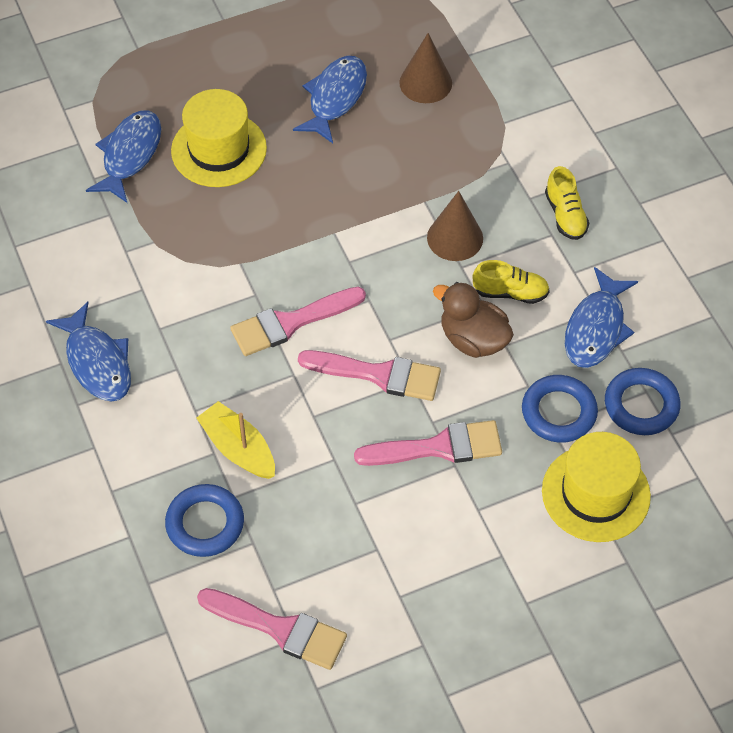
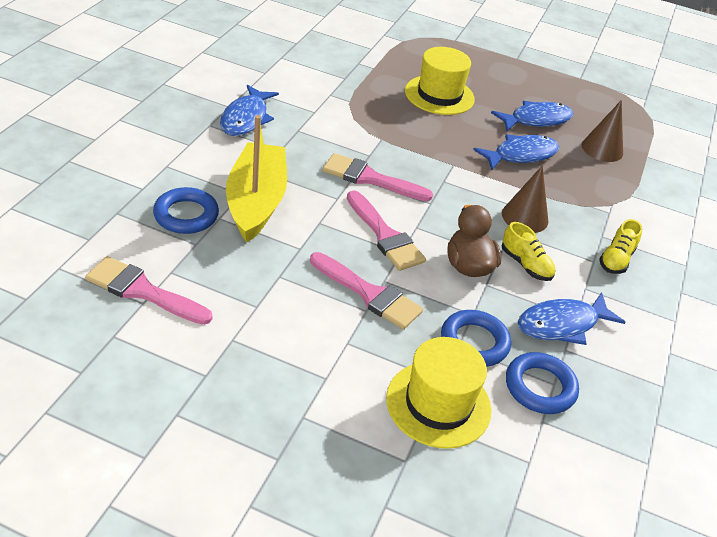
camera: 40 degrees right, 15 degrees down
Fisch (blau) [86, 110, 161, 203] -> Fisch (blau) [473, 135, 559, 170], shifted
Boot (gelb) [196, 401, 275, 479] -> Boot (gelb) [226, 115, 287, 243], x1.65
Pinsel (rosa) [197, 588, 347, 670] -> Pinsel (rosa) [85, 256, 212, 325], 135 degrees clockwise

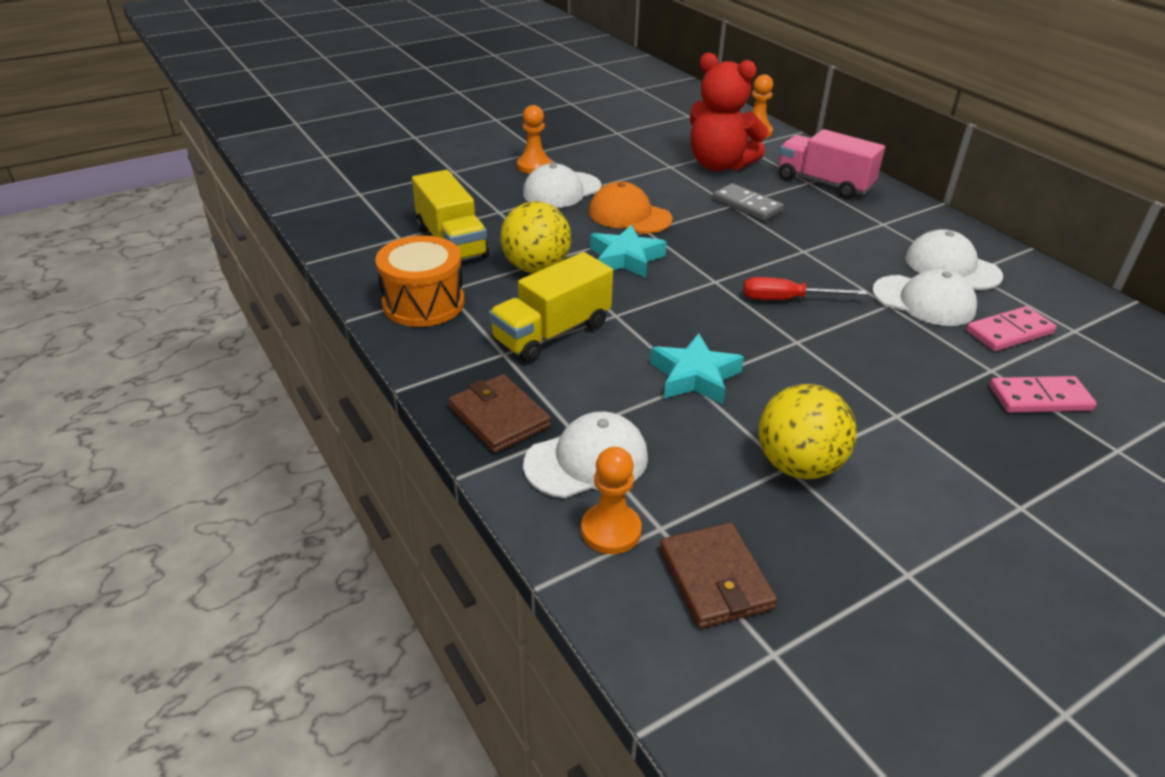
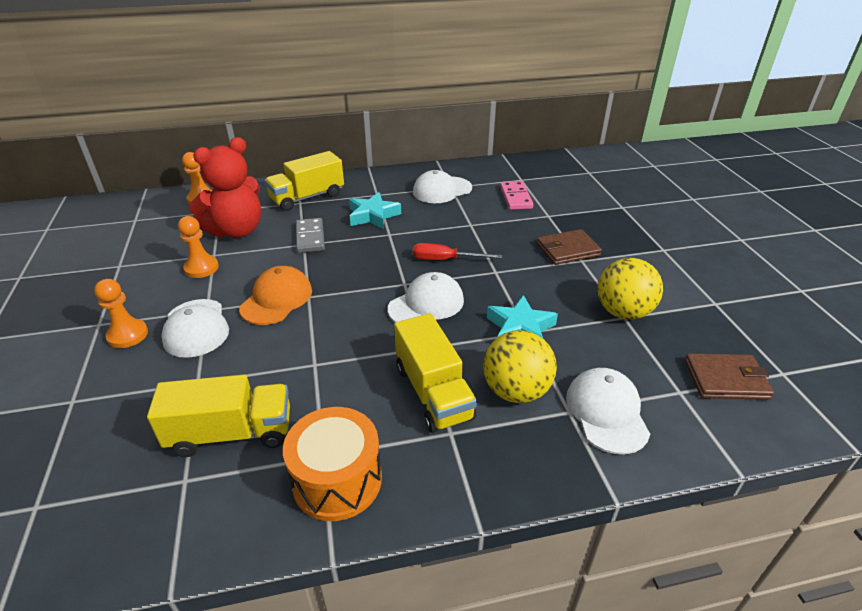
camera: 70 degrees left, 0 degrees up
Lastwagen (rosa) [779, 129, 885, 199] -> Lastwagen (gelb) [265, 151, 344, 211]
Kappe (orange) [588, 182, 673, 234] -> Kappe (orange) [239, 266, 312, 325], 150 degrees clockwise
Dominostein (grau) [712, 183, 784, 221] -> Dominostein (grau) [296, 218, 325, 253], 75 degrees counterclockwise
Ball (gelb) [500, 201, 571, 273] -> Ball (gelb) [483, 330, 557, 403], shifted
Stern (türkis) [590, 225, 667, 278] -> Stern (türkis) [349, 192, 401, 229], shifted
Kappe (weiß) [872, 269, 977, 326] -> Kappe (weiß) [388, 272, 464, 322], shifted
Schraubenzieher (rot) [744, 277, 867, 300] -> Schraubenzieher (rot) [413, 243, 502, 260], 75 degrees clockwise
Geldbörse (braun) [448, 374, 551, 453] -> Geldbörse (braun) [537, 229, 602, 265], shifted
Dominostein (rosa) [989, 376, 1097, 413] -> none
Bauer (orange) [581, 447, 642, 554] -> Bauer (orange) [178, 216, 219, 278], shifted

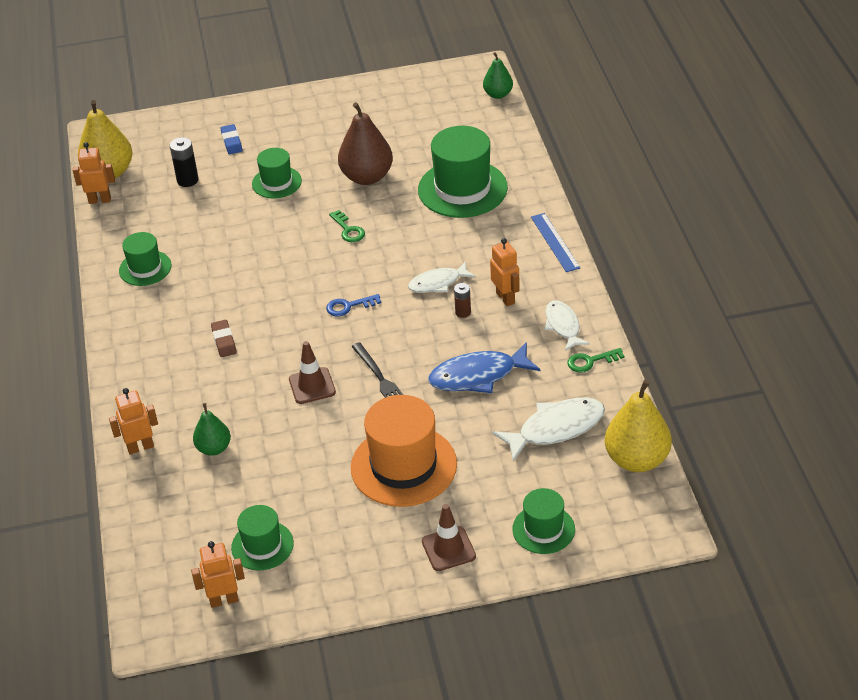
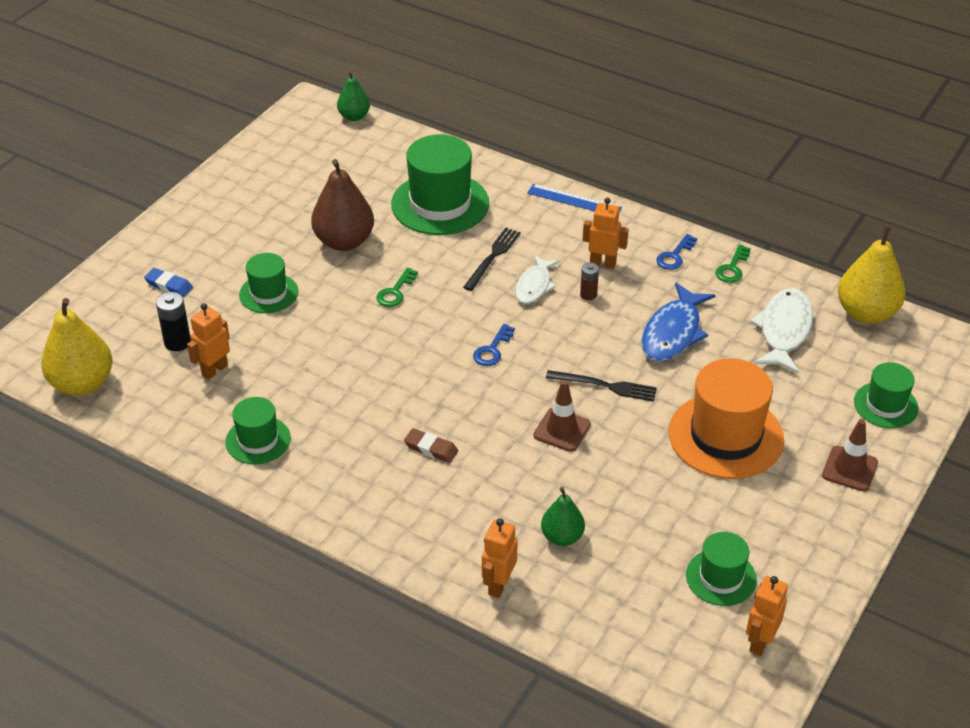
camera: 50 degrees left, 0 degrees up
Roboter (orange) [73, 142, 115, 204] -> Roboter (orange) [187, 303, 230, 380], shifted
Schlüssel (grün) [329, 210, 365, 242] -> Schlüssel (grün) [376, 268, 418, 307], 105 degrees clockwise
Fisch (weiß) [545, 300, 590, 351] -> Schlüssel (blau) [656, 234, 697, 270]
none -> Gabel (schwarz) [463, 228, 521, 291]

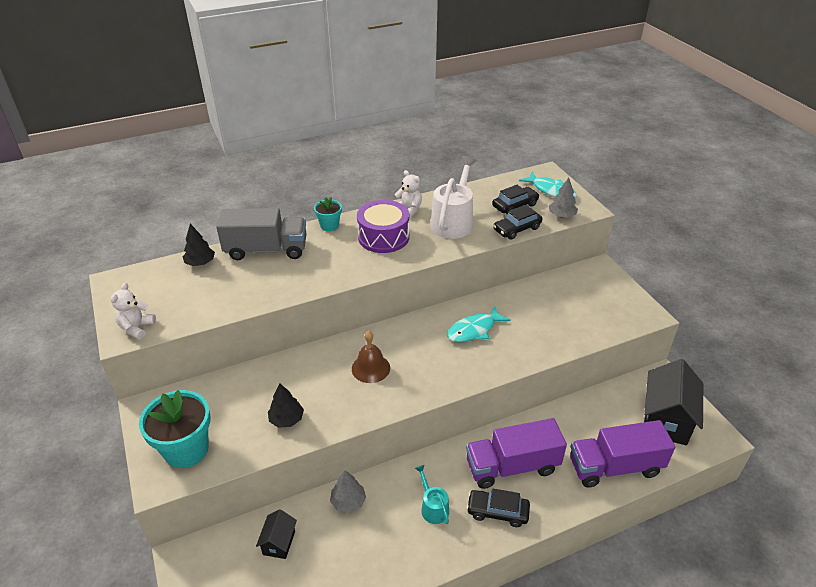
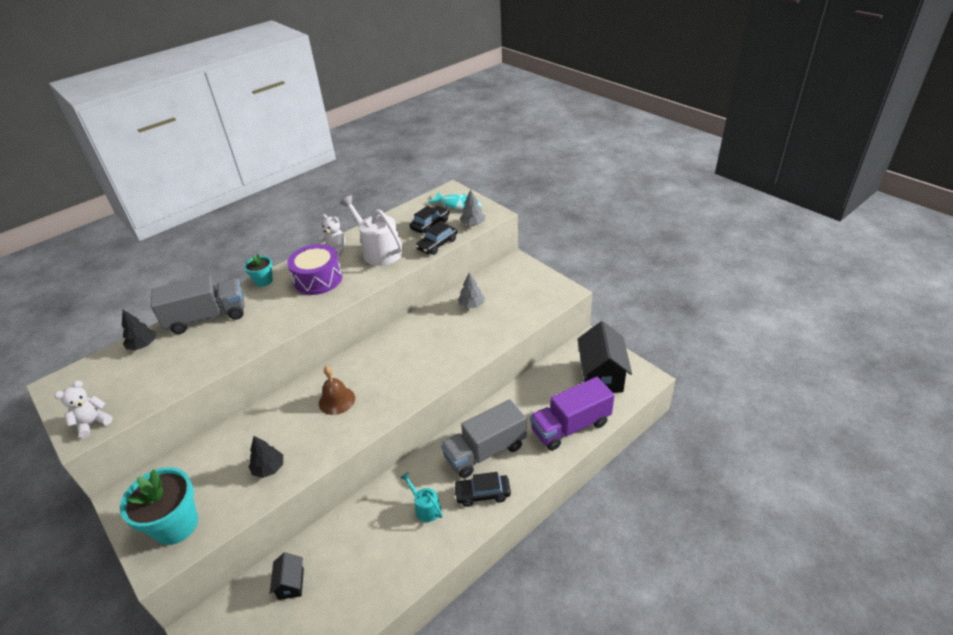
camera: 15 degrees left, 0 degrees up
Gießkanne (weiß) [430, 156, 477, 239] -> Gießkanne (weiß) [340, 195, 402, 266], 45 degrees counterclockwise
Teddybär (weiß) [111, 283, 156, 340] -> Teddybär (weiß) [54, 381, 113, 438], 45 degrees clockwise
Fisch (türkis) [447, 305, 511, 342] -> none
Lastwagen (lila) [466, 418, 567, 489] -> Lastwagen (grau) [441, 399, 527, 478]
Baum (grau) [330, 470, 366, 513] -> Baum (grau) [458, 273, 485, 308], shifted

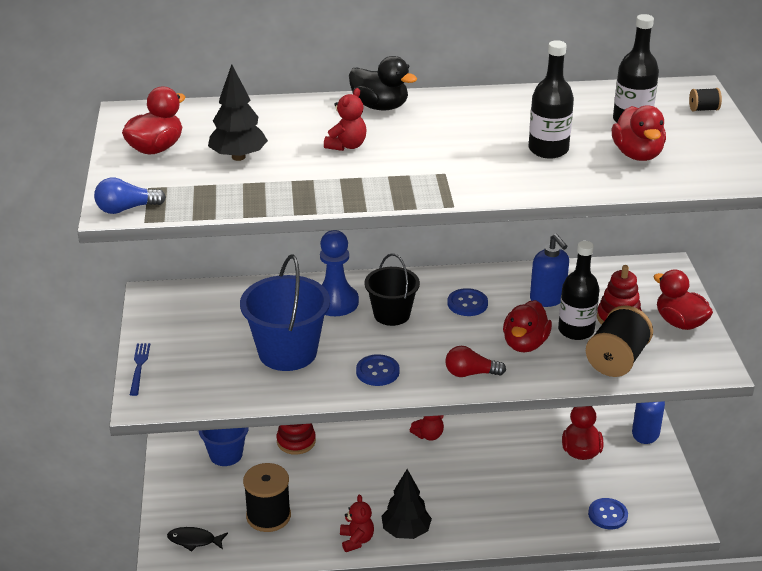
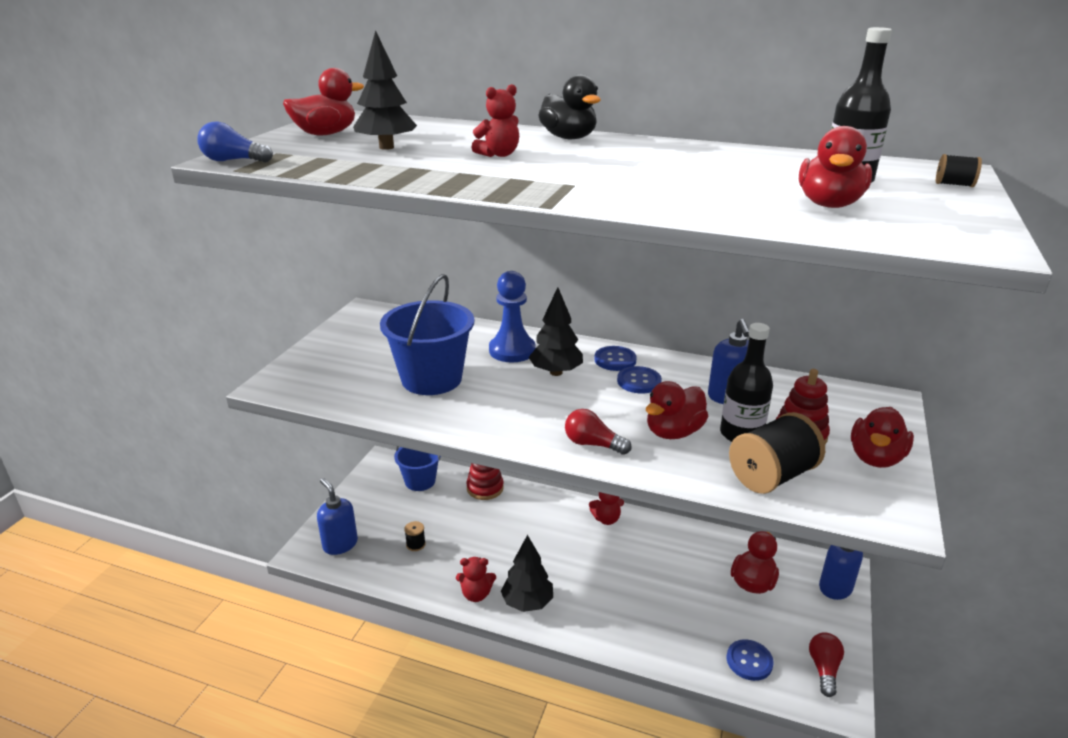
camera: 25 degrees right, 5 degrees down
Flasche (schwarz) [529, 40, 574, 159] -> none
Eimer (schwarz) [365, 253, 420, 326] -> Baum (schwarz) [529, 287, 583, 376]
Ente (rot) [653, 269, 713, 330] -> Ente (rot) [851, 407, 914, 468], 135 degrees counterclockwise
Gabel (blau) [130, 343, 150, 396] -> none
Knopf (blau) [356, 354, 400, 386] -> Knopf (blau) [594, 346, 637, 371], shifted
Garnrolle (schwarz) [243, 463, 291, 532] -> Garnrolle (schwarz) [404, 521, 426, 551], x0.44
Teddybär (rot) [340, 495, 374, 552] -> Teddybär (rot) [456, 557, 496, 602], 75 degrees clockwise
Fisch (schwarz) [167, 527, 228, 552] -> Seifenspender (blau) [317, 478, 358, 555]
none -> Glühbirne (rot) [809, 632, 844, 697]

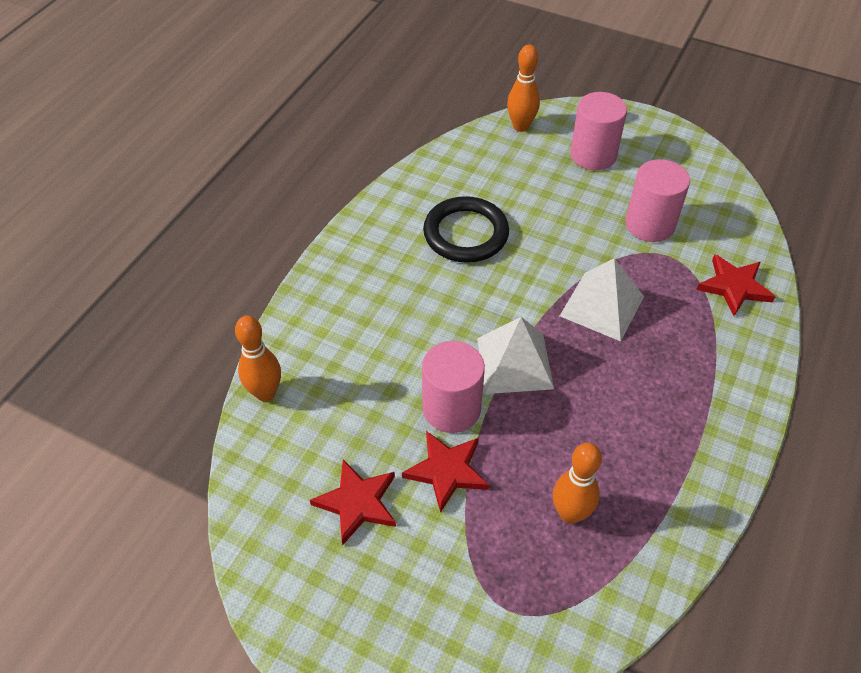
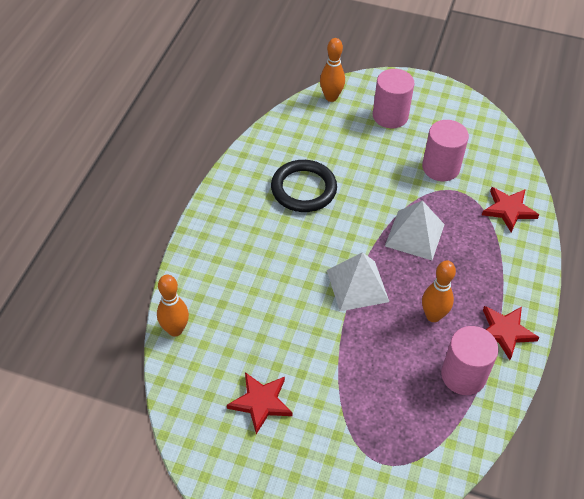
camera: 10 degrees left, 0 degrees up
Vollzylinder (rosa) [422, 341, 485, 433] -> Vollzylinder (rosa) [441, 326, 498, 395], shifted
Stern (rot) [402, 431, 489, 513] -> Stern (rot) [483, 306, 539, 360], shifted
Bowlingkegel (orange) [553, 443, 602, 524] -> Bowlingkegel (orange) [422, 261, 456, 322], shifted

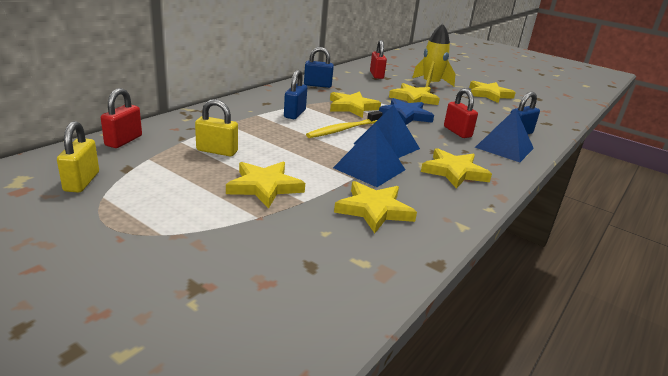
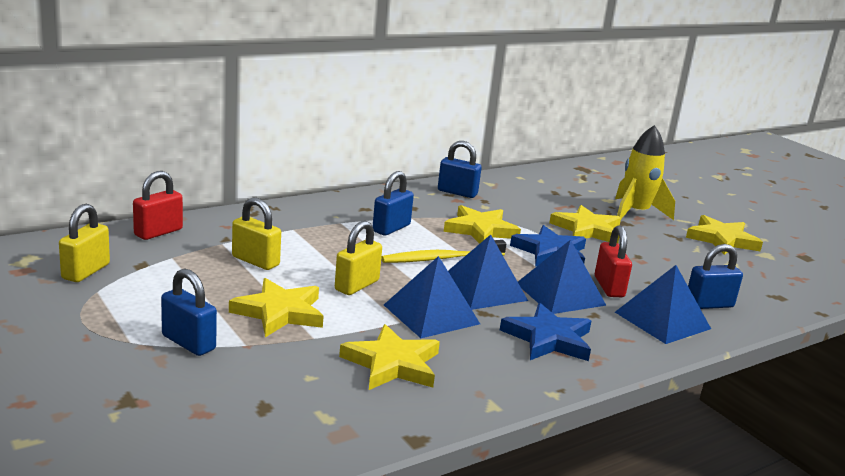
camera: 20 degrees right, 5 degrees down
Vorhängeschloss (rot) [370, 40, 387, 79] -> none
Stern (gelb) [421, 148, 492, 189] -> Stern (blau) [500, 303, 591, 361]
none -> Vorhängeschloss (gelb) [335, 221, 382, 295]
none -> Pyramide (blau) [518, 240, 607, 314]
none -> Vorhängeschloss (blau) [161, 268, 217, 356]

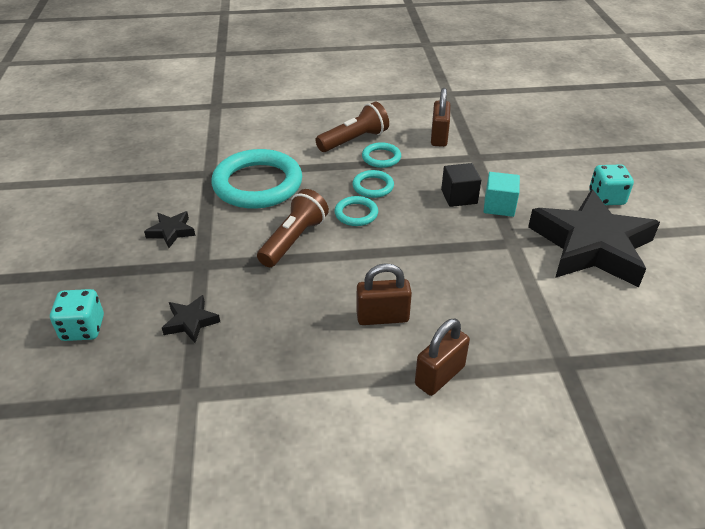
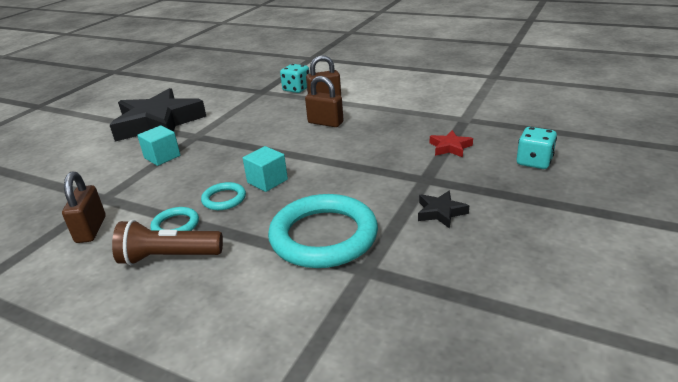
camera: 145 degrees left, 10 degrees down
Vorhängeschloss (braun) [431, 88, 451, 147] -> Vorhängeschloss (braun) [62, 172, 105, 243], 45 degrees counterclockwise
Kubus (schwarz) [441, 163, 481, 207] -> none
Spielwürfel (türkis) [589, 164, 634, 205] -> Spielwürfel (türkis) [280, 64, 310, 93], shifted
Taschenlampe (braun) [257, 189, 329, 267] -> none
Ring (türkis) [334, 196, 378, 226] -> Kubus (türkis) [243, 146, 288, 192]
Stern (schwarz) [162, 295, 220, 343] -> Stern (rot) [430, 130, 473, 157]

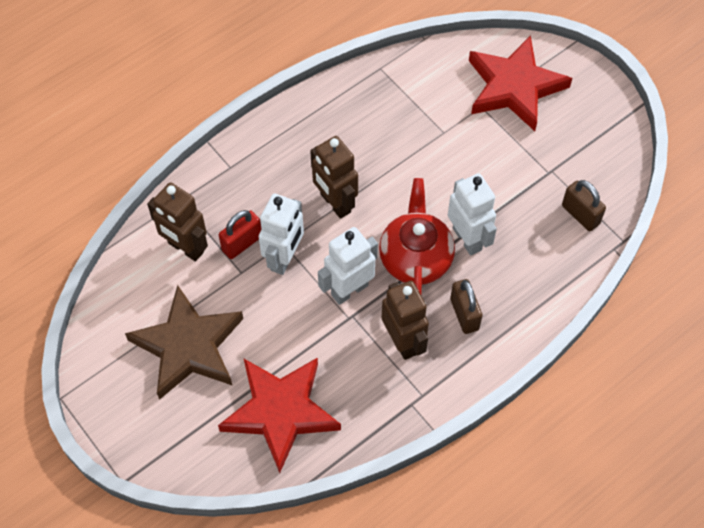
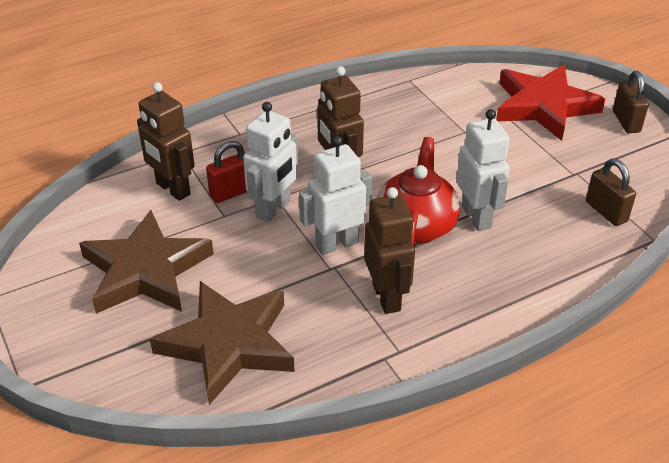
camera: 10 degrees right, 20 degrees down
Vorhängeschloss (braun) [450, 279, 482, 334] -> Vorhängeschloss (braun) [613, 71, 649, 133], shifted
Stern (rot) [218, 357, 341, 473] -> Stern (braun) [150, 281, 295, 405]

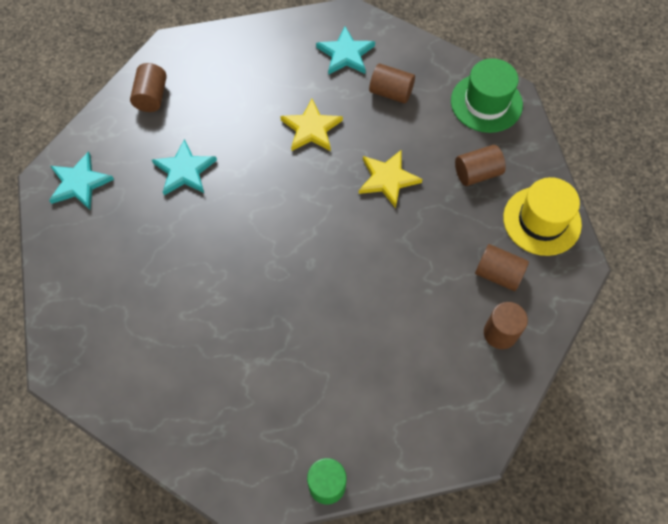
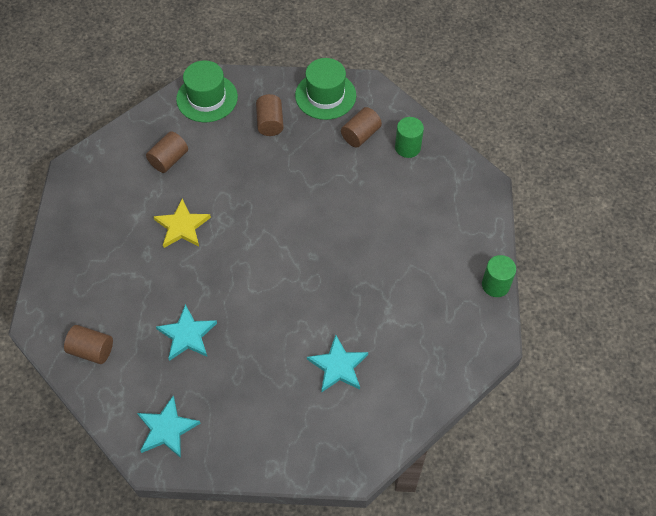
camera: 75 degrees left, 5 degrees down
Stern (türkis) [316, 26, 375, 75] -> Stern (türkis) [307, 335, 368, 393], shifted
Stern (gelb) [359, 149, 422, 208] -> none
Hut (gelb) [503, 177, 582, 256] -> Hut (grün) [295, 58, 356, 120]
Vollzylinder (braun) [484, 302, 528, 349] -> Vollzylinder (grün) [395, 117, 424, 158]

